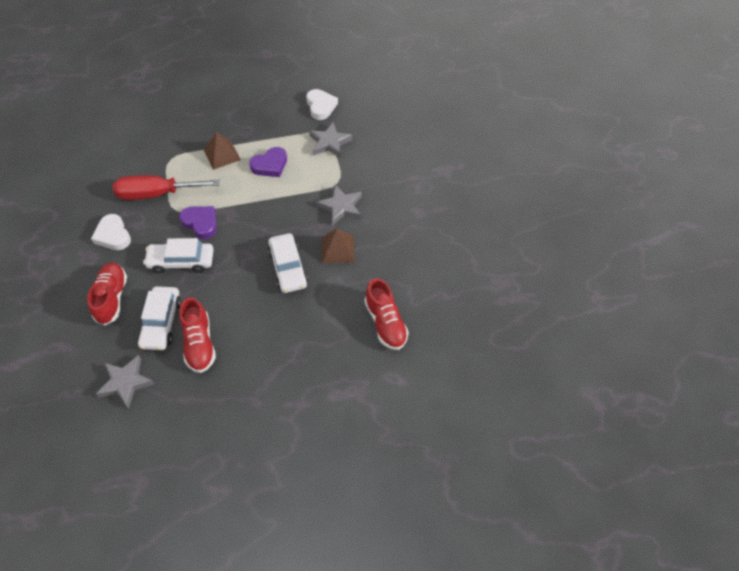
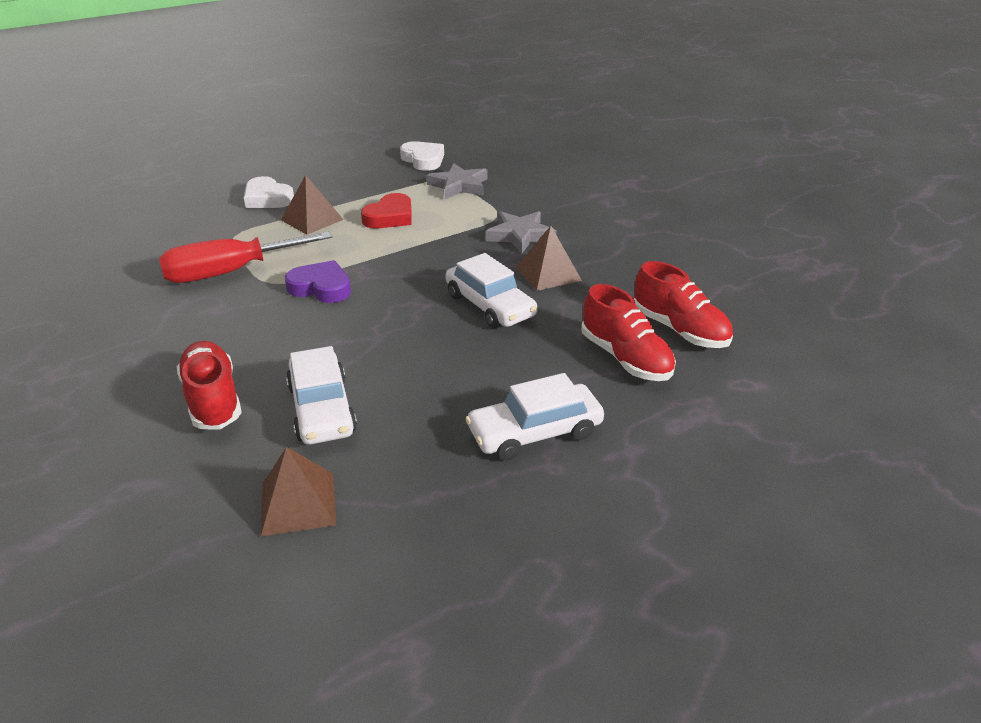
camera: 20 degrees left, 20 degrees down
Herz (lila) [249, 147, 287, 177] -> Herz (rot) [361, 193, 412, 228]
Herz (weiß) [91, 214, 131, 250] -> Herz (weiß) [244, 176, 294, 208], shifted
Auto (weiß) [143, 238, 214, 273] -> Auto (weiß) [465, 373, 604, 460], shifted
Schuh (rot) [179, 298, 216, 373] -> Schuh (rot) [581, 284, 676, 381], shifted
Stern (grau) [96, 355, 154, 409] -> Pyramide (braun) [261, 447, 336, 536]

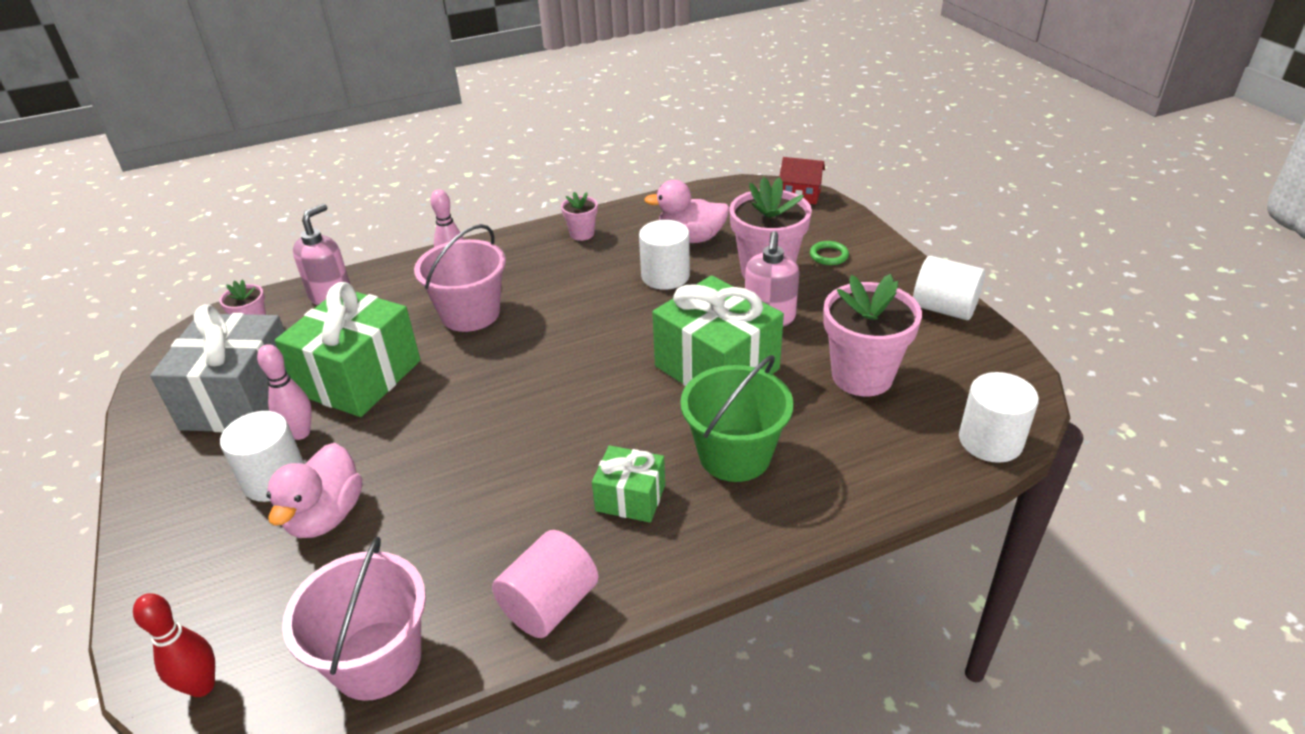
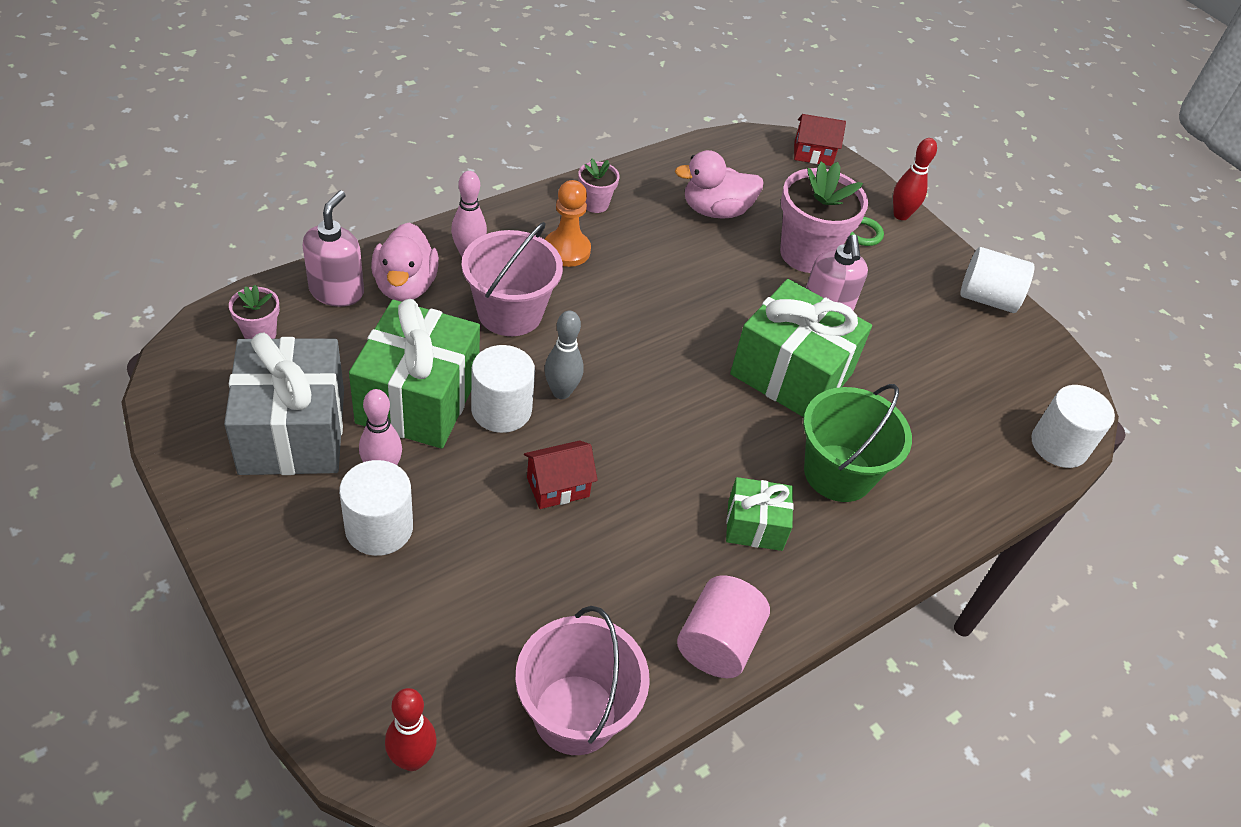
camera: 20 degrees left, 10 degrees up
Vollzylinder (weiß) [639, 220, 690, 290] -> Vollzylinder (weiß) [471, 345, 535, 433], shifted
Blumentopf (rosa) [823, 274, 922, 397] -> none
Ente (rosa) [266, 443, 362, 538] -> Ente (rosa) [371, 222, 439, 302], shifted
none -> Bowlingkegel (rot) [893, 138, 937, 220]
none -> Bauer (orange) [545, 180, 591, 267]
none -> Bowlingkegel (grau) [545, 311, 583, 399]
none -> Haus (rot) [524, 440, 598, 509]

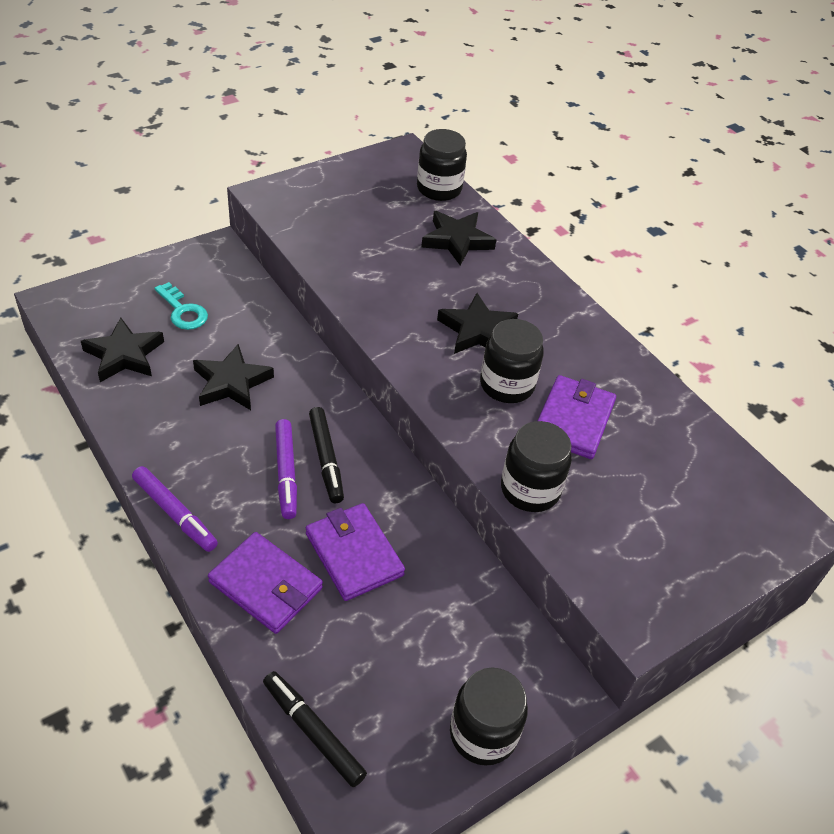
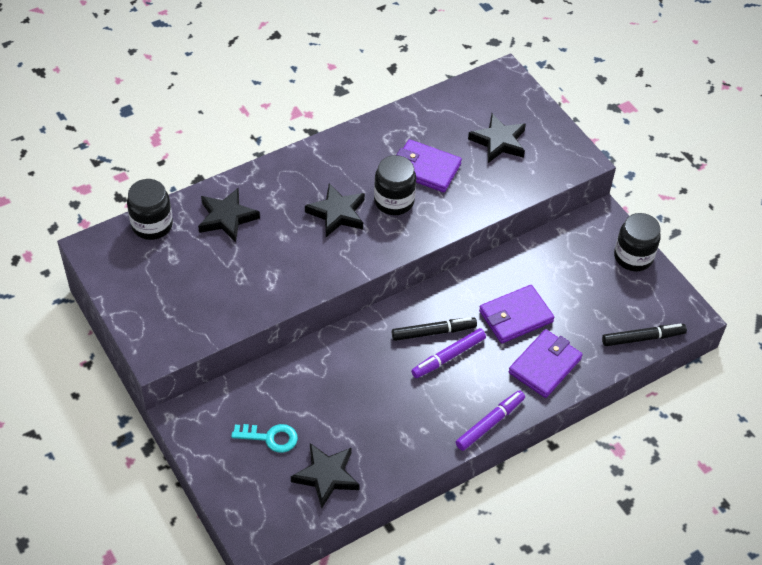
camera: 85 degrees left, 5 degrees up
Schlüssel (türkis) [154, 282, 208, 330] -> Schlüssel (türkis) [231, 424, 298, 453], 45 degrees clockwise
Stern (schwarz) [193, 344, 274, 410] -> Stern (schwarz) [468, 113, 526, 163], shifted
Filzstift (lila) [275, 419, 297, 519] -> Filzstift (lila) [411, 328, 486, 378], 150 degrees clockwise
Einmachglas (schwarz) [501, 421, 572, 512] -> none
Filzstift (schwarz) [263, 671, 367, 787] -> Filzstift (schwarz) [602, 324, 687, 346], 150 degrees counterclockwise

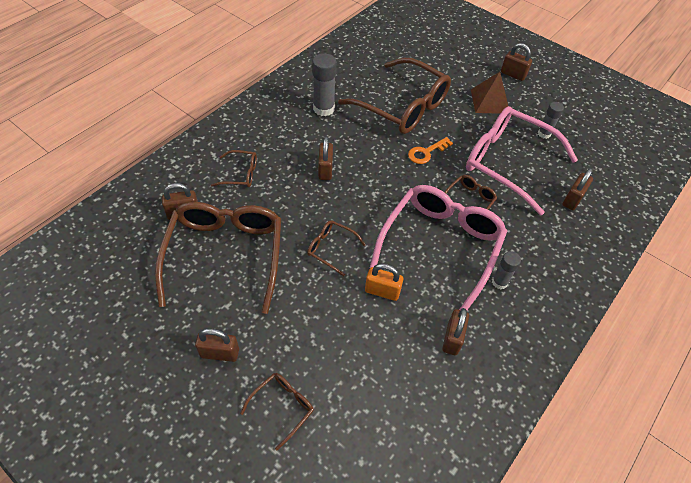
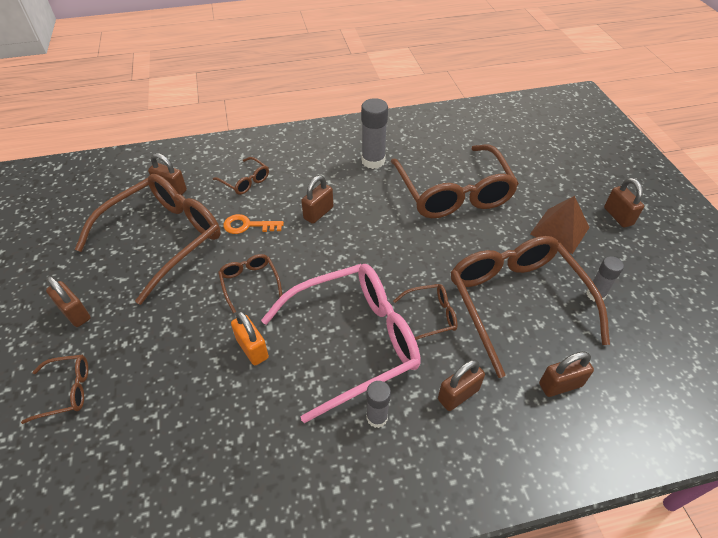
camera: 40 degrees right, 5 degrees down
Brille (rosa) [466, 106, 578, 215] -> Brille (braun) [451, 236, 610, 378]
Schlüssel (orange) [408, 137, 453, 164] -> Schlüssel (orange) [223, 214, 284, 234], shifted
Vorhängeschloss (braun) [442, 308, 469, 355] -> Vorhängeschloss (braun) [438, 359, 485, 411], shifted

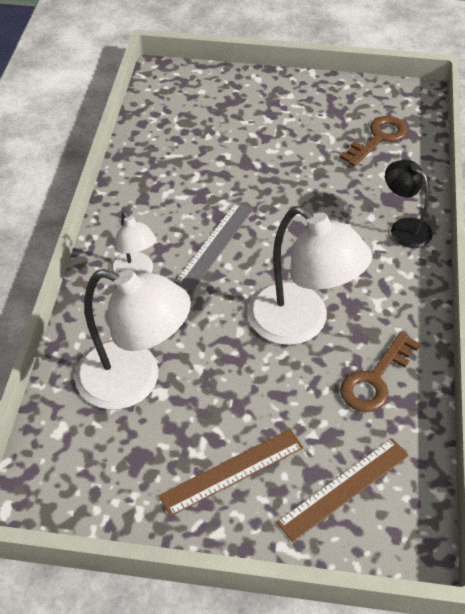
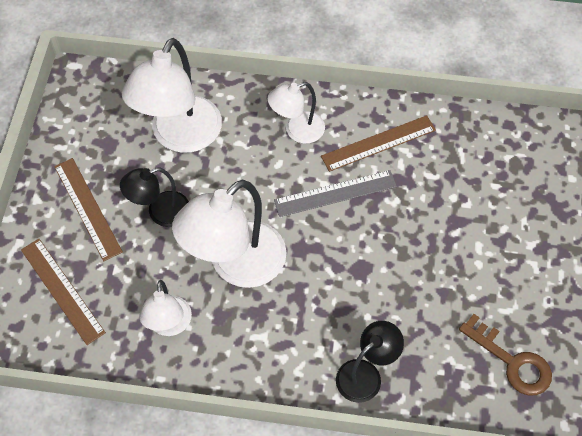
camera: 90 degrees right, 10 degrees up
Lineal (grau) [174, 202, 253, 291] -> Lineal (grau) [274, 170, 397, 217], 45 degrees counterclockwise
Schlüssel (braun) [340, 332, 420, 412] -> Lampe (weiß) [139, 280, 192, 336]
none -> Lineal (braun) [321, 115, 436, 172]
none -> Lampe (schwarz) [120, 168, 189, 227]

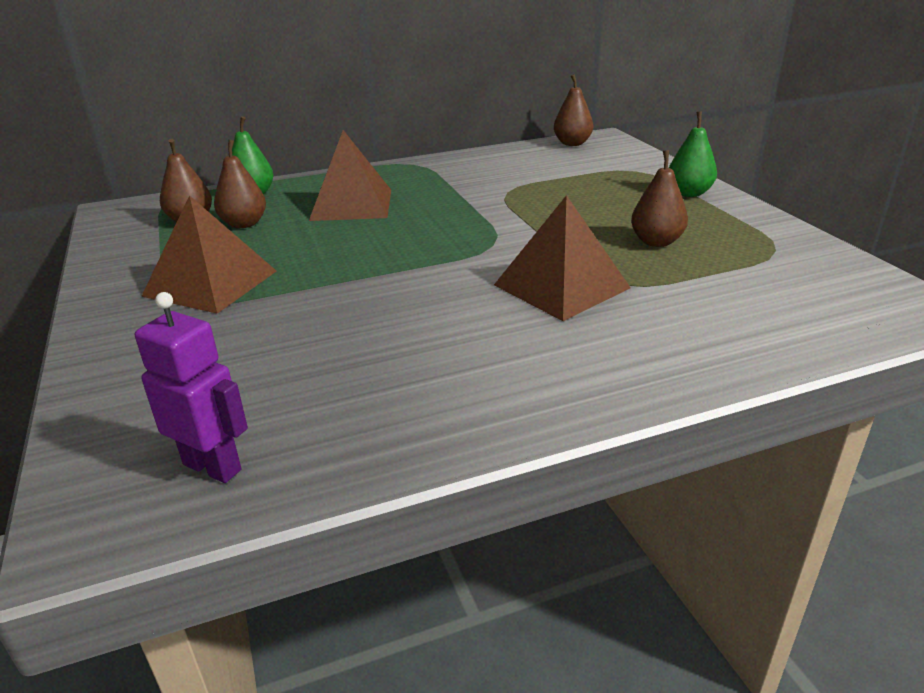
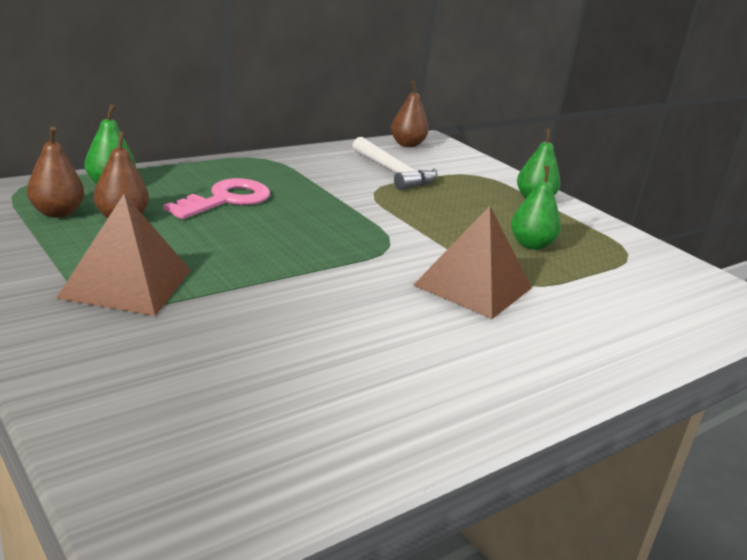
camera: 20 degrees left, 5 degrees down
Pyramide (braun) [309, 130, 391, 221] -> Schlüssel (rosa) [163, 178, 270, 219]
Birne (braun) [631, 150, 688, 247] -> Birne (grün) [511, 166, 561, 250]
Roboter (lila) [135, 292, 248, 483] -> none
none -> Hammer (weiß) [353, 137, 438, 190]

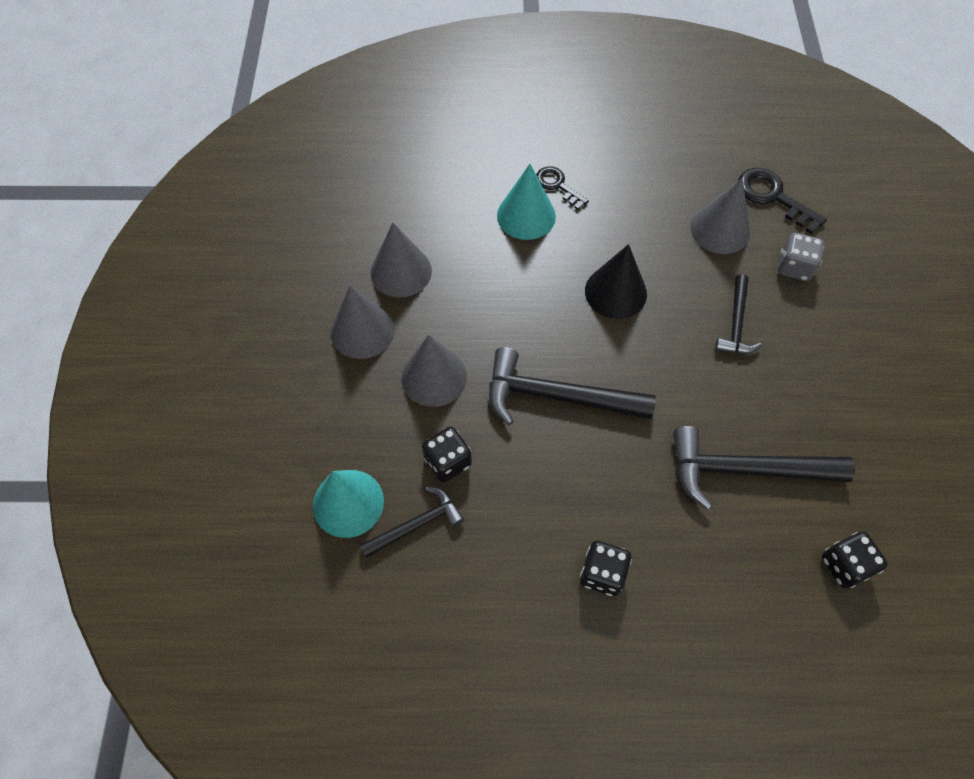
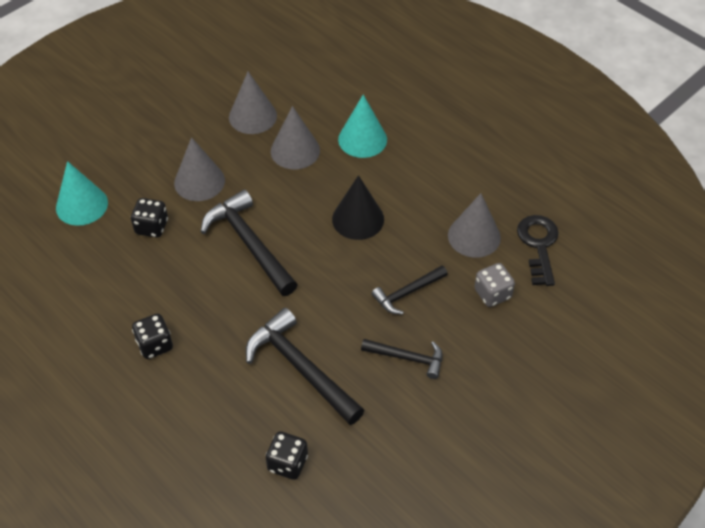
camera: 45 degrees right, 10 degrees down
Schlüssel (schwarz) [536, 166, 589, 210] -> none
Kegel (grau) [331, 285, 394, 359] -> Kegel (grau) [271, 106, 320, 169], shifted
Hammer (schwarz) [360, 487, 464, 558] -> Hammer (schwarz) [361, 339, 442, 379], shifted

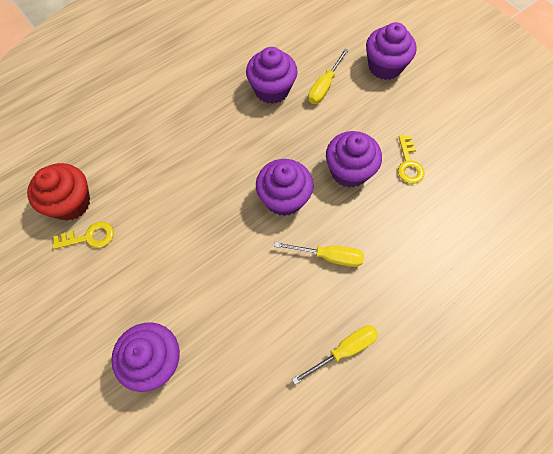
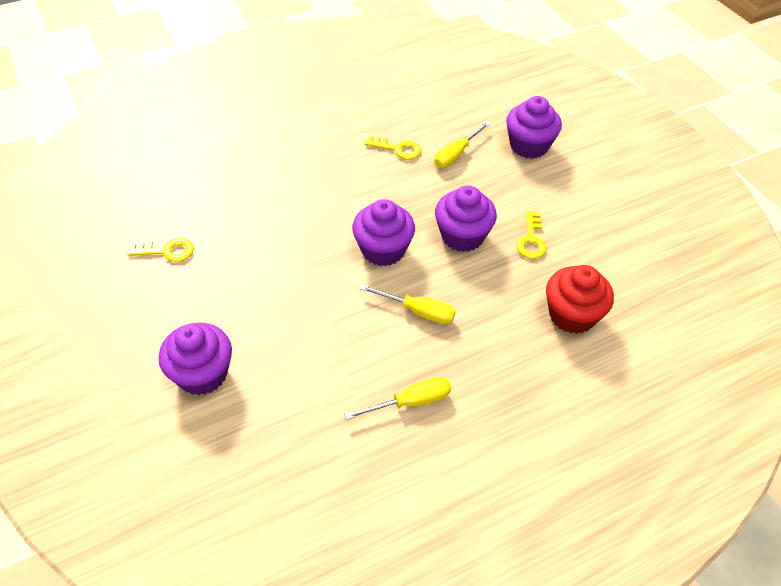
camera: 10 degrees right, 15 degrees down
Muffin (lila) [246, 47, 298, 104] -> Schlüssel (gelb) [365, 136, 421, 160]
Muffin (rot) [27, 163, 90, 221] -> Muffin (rot) [546, 265, 614, 334], shifted

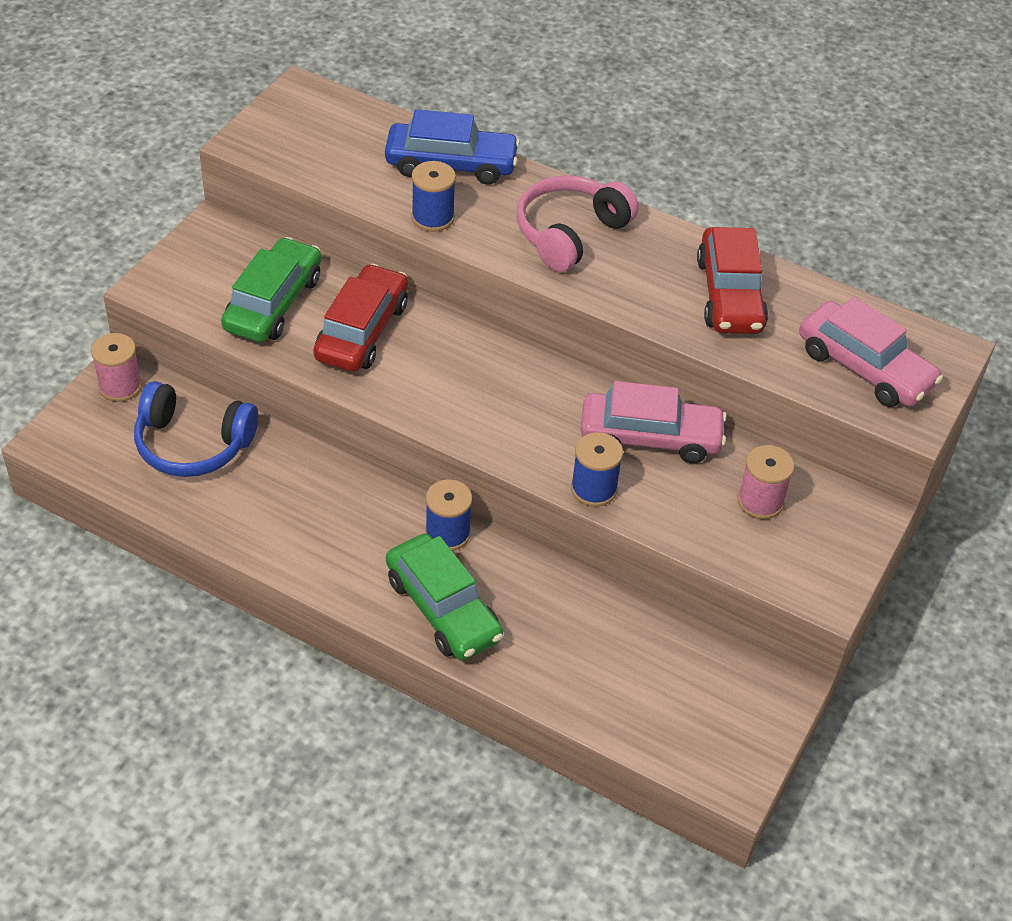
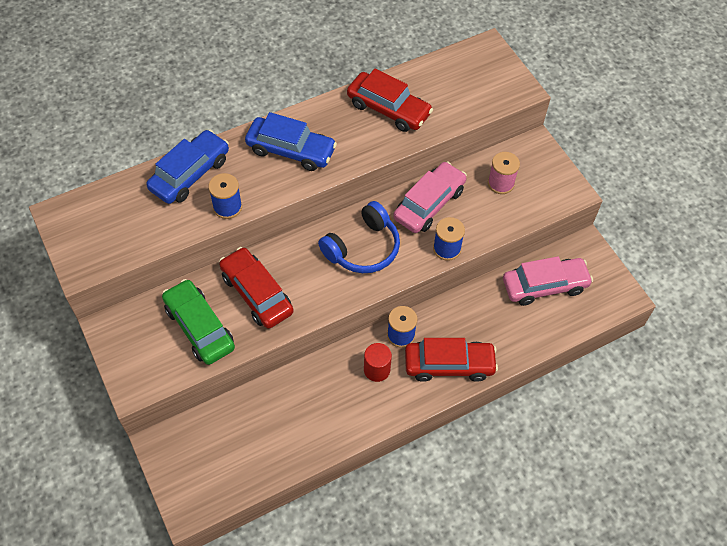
camera: 55 degrees left, 10 degrees up
Kopfhörer (rosa) [517, 175, 639, 272] -> Auto (blau) [245, 112, 337, 171]
Auto (rosa) [799, 297, 943, 407] -> Auto (rosa) [503, 256, 593, 306], shifted
Garnrolle (rosa) [91, 333, 142, 402] -> none
Kopfhörer (blau) [134, 381, 258, 477] -> Kopfhörer (blau) [318, 201, 400, 273], shifted
Auto (grün) [386, 534, 503, 661] -> Auto (rot) [405, 338, 498, 382]
none -> Vollzylinder (rot) [364, 343, 392, 382]

